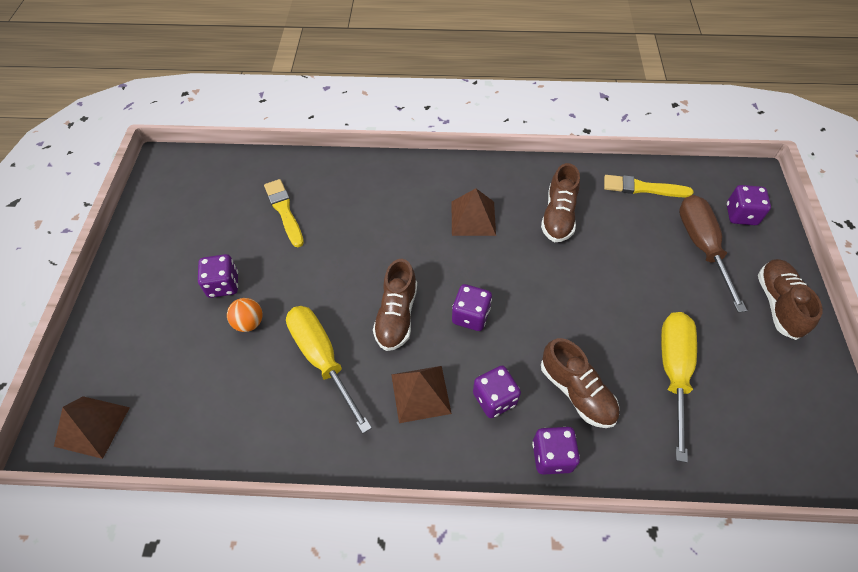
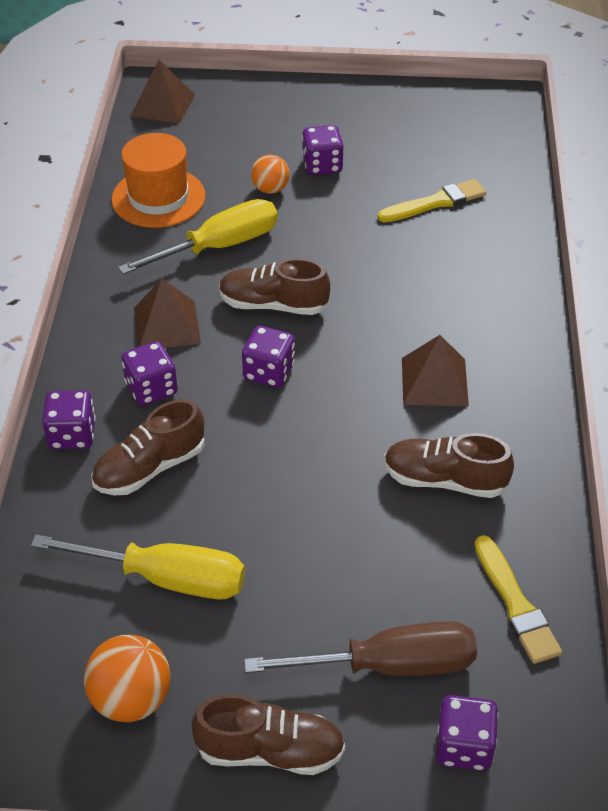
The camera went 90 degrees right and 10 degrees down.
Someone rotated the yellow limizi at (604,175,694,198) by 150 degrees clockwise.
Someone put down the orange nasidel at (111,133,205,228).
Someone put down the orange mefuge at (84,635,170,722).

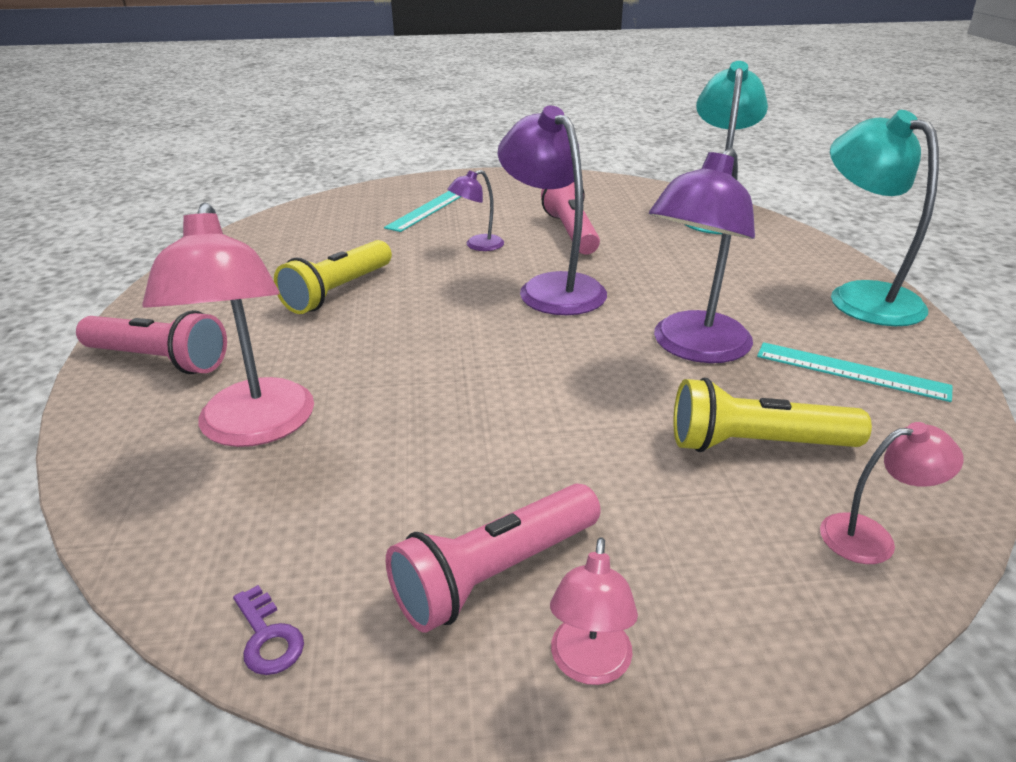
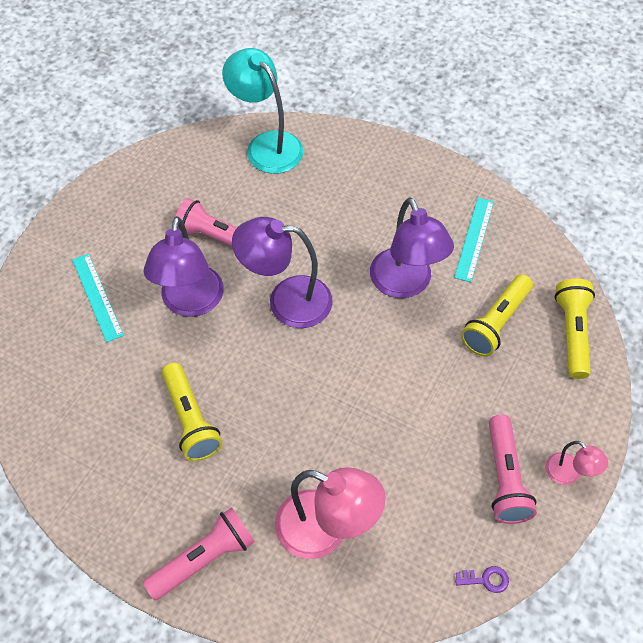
The camera went 55 degrees left and 25 degrees up.
Someone took away the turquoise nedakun at (830,110,939,326).
Someone scaled the purple nedakun at (447,170,504,251) by 2.00.
Someone rotated the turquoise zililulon at (757,342,953,402) by 45 degrees counterclockwise.
Someone swapped the pink nedakun at (820,422,964,564) for the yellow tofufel at (555,278,595,379).

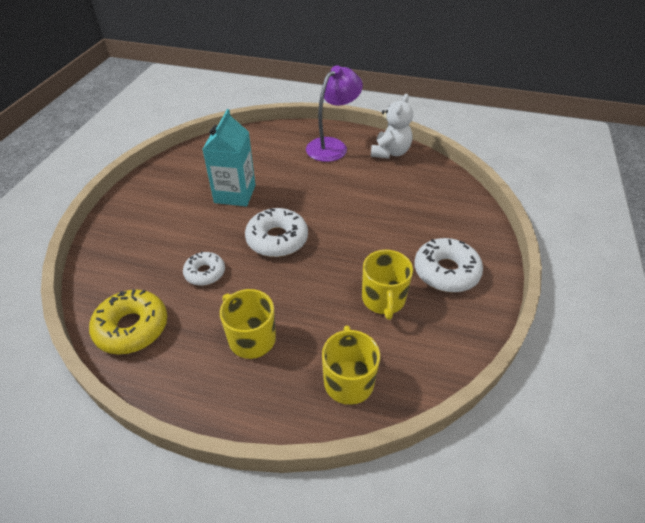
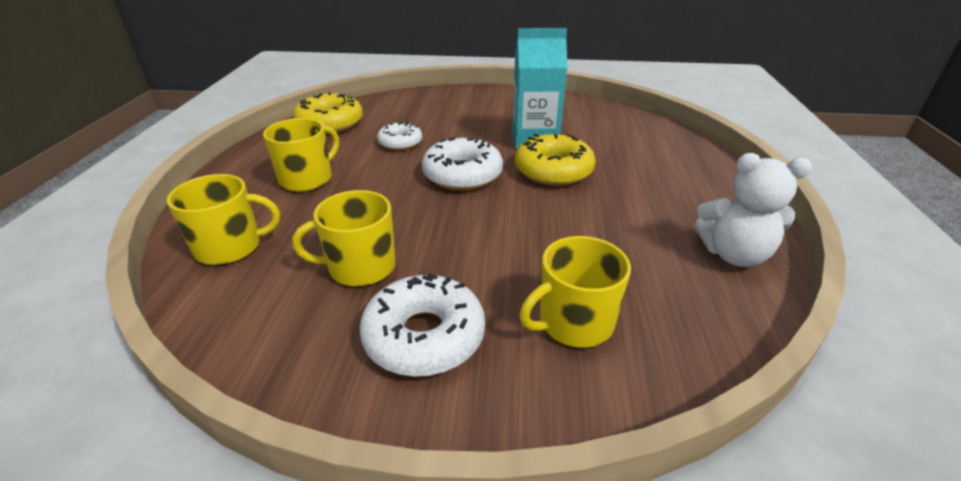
The camera went 80 degrees right and 10 degrees down.
Someone took away the purple nedakun at (306,65,363,162).
Someone put down the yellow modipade at (515,134,596,186).
Someone put down the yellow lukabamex at (519,236,631,348).

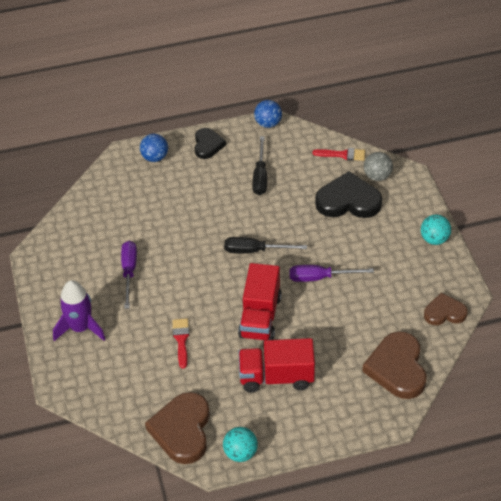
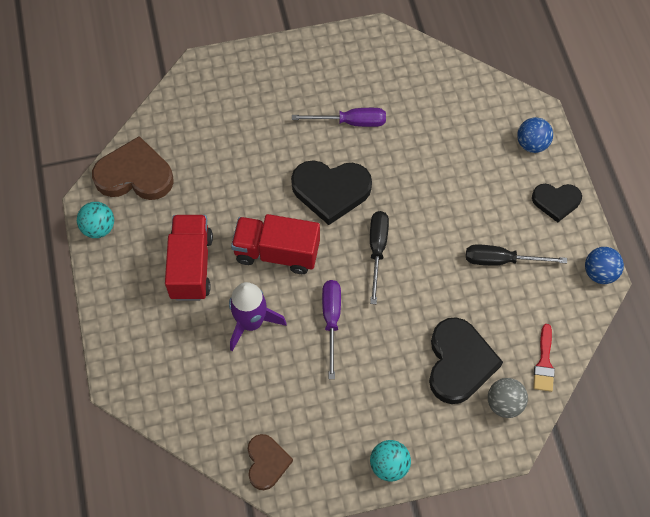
The camera went 90 degrees right and 15 degrees up.
Someone carried the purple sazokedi from (53,280,106,341) to (229,282,287,351).
Someone took away the red limizi at (172,318,189,369).
Someone took away the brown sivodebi at (362,331,427,399).
Someone put down the black sivodebi at (291,160,372,225).

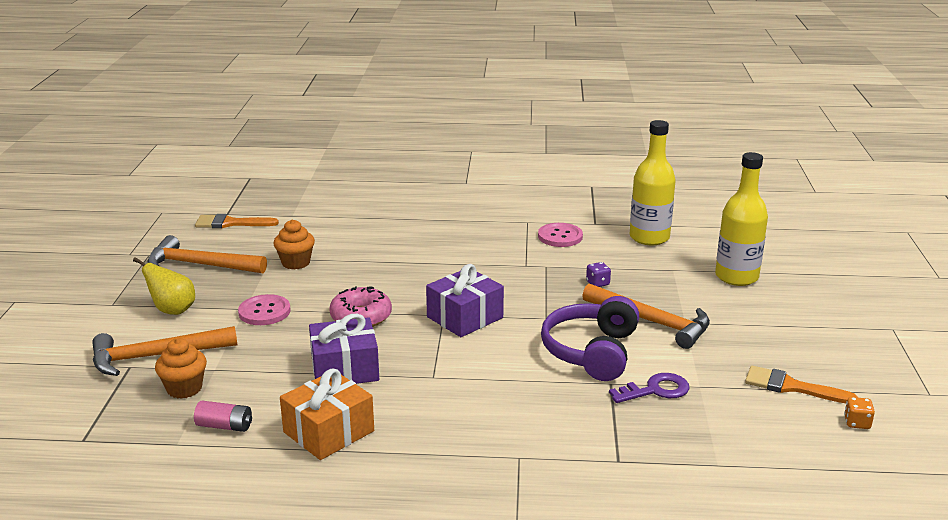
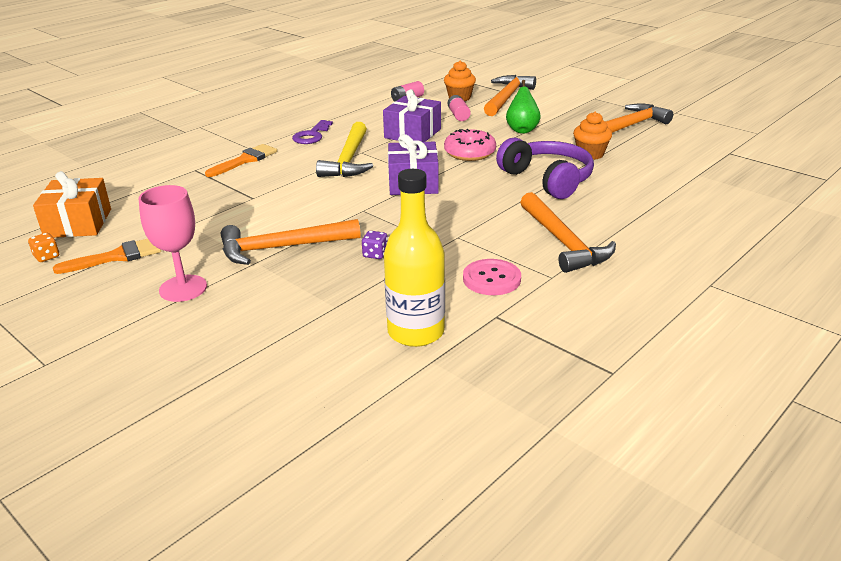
The camera went 130 degrees right and 5 degrees up.
Someone took away the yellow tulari at (715,152,768,286).
Someone carried the orange limizi from (195,214,279,228) to (205,144,277,177).
Someone took away the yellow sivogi at (133,257,195,315).
Someone swapped the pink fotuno at (238,294,290,325) for the green sivogi at (506,80,540,134).
Someone carried the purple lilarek from (541,296,639,381) to (496,138,594,199).
Someone carried the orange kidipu from (280,369,374,460) to (33,171,111,238).
Someone carried the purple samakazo from (609,373,690,403) to (292,120,333,144).
Someone put down the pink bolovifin at (448,95,471,121).
Someone put down the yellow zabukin at (316,122,373,177).
Someone put down the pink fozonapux at (138,185,207,302).
Someone put down the orange zabukin at (520,192,616,273).

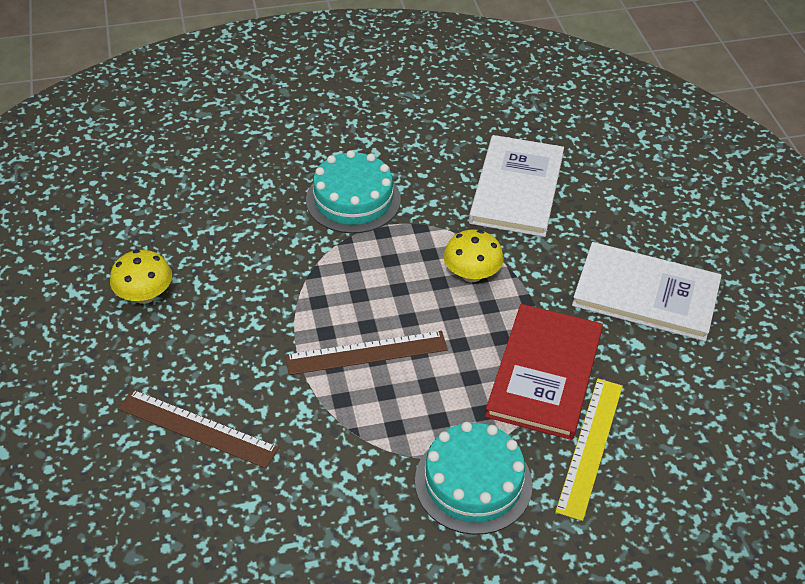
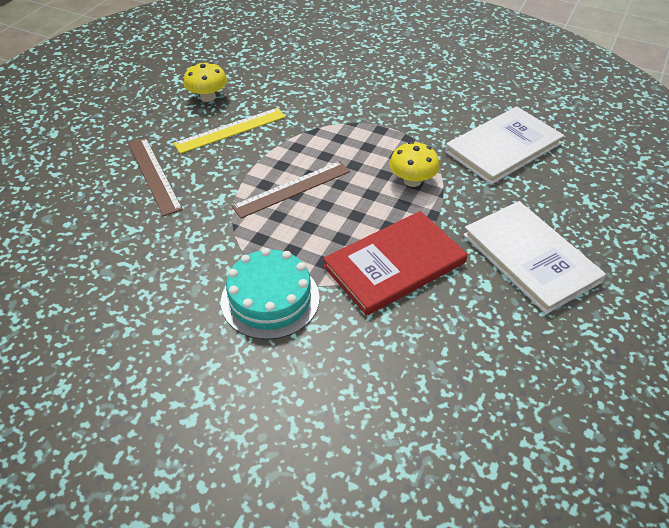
The camera went 40 degrees right and 0 degrees up.
Someone took away the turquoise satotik at (306,150,401,233).
Someone rotated the brown zililulon at (285,331,448,375) by 60 degrees counterclockwise.
Someone carried the yellow zililulon from (555,379,623,521) to (173,108,286,154).

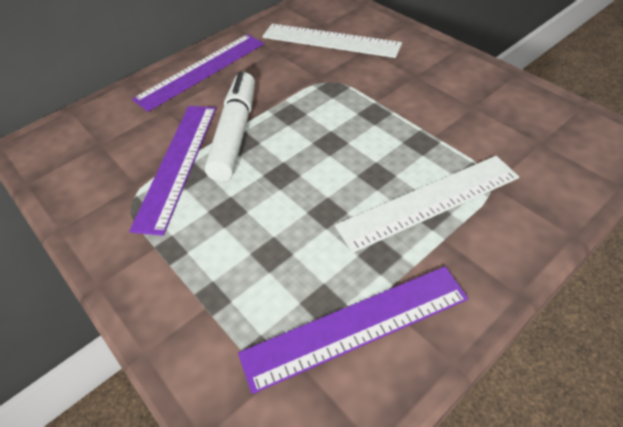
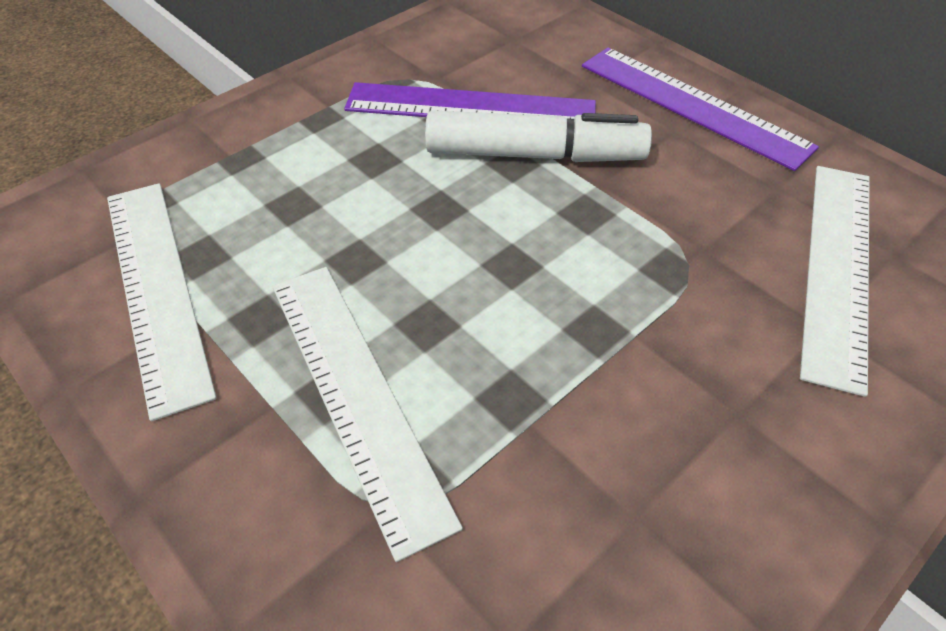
The camera went 85 degrees right and 0 degrees up.
Someone repainted the purple zililulon at (238,266,468,394), which became the white zililulon at (107,183,217,421).

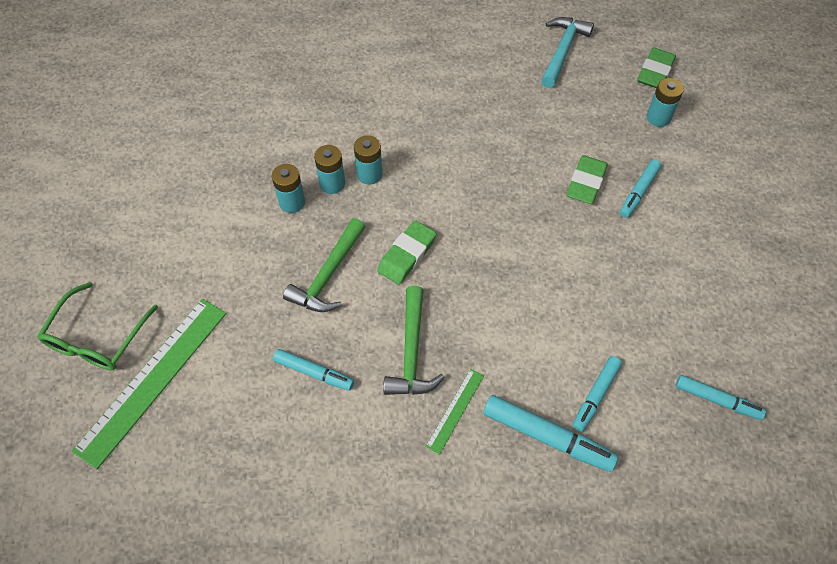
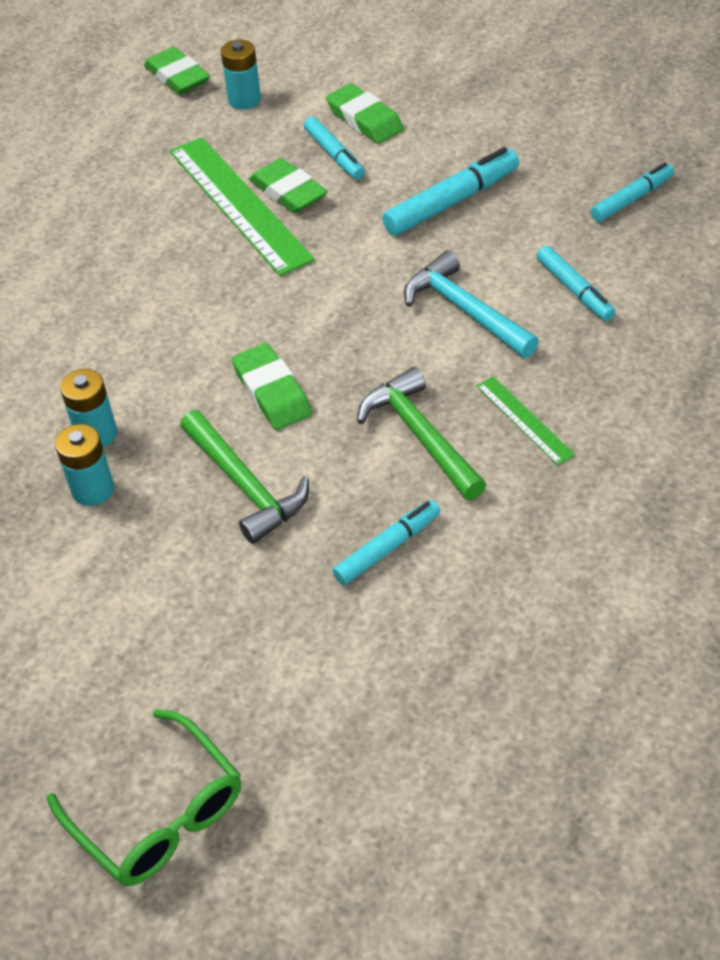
The camera went 60 degrees left and 10 degrees down.
Someone carried the turquoise zabukin from (541,17,594,88) to (404,251,539,358).
Someone took away the turquoise bolovifin at (354,135,382,185).
Someone rotated the green zabukin at (383,286,445,395) by 150 degrees counterclockwise.
Someone carried the green zililulon from (72,299,226,469) to (170,137,315,276).
Someone carried the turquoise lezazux from (483,395,618,472) to (382,147,519,236).
Someone put down the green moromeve at (326,83,404,144).

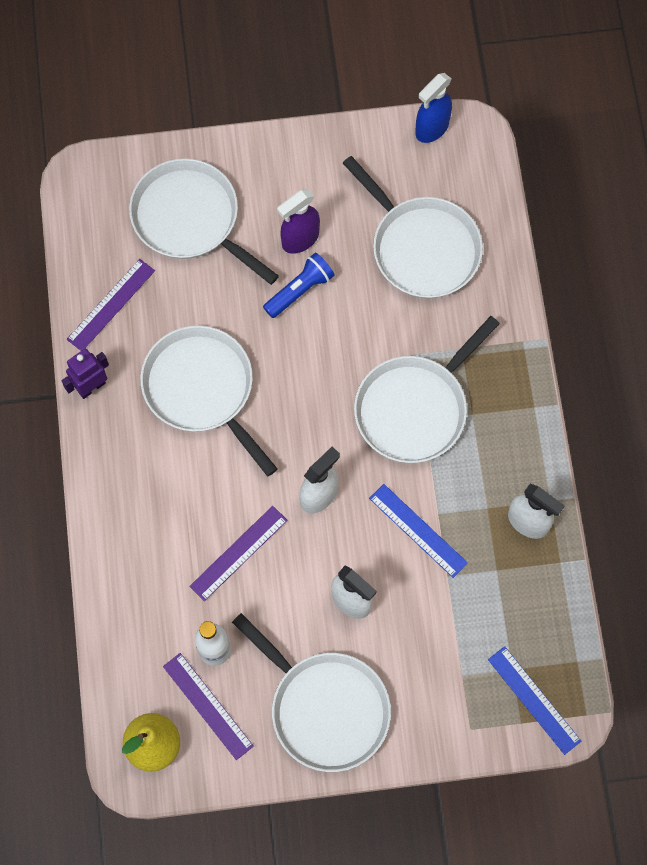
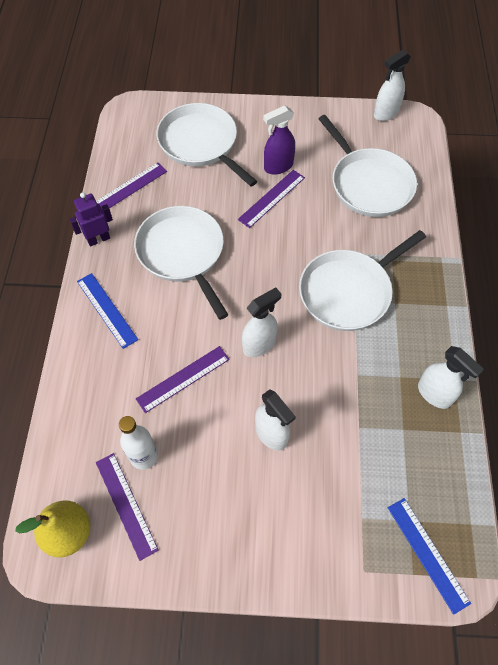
The camera went 10 degrees right and 10 degrees down.
Someone repainted the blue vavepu at (415,73,452,143), which became the white vavepu at (374,50,411,121).
Someone swapped the blue tofufel at (263,253,335,318) for the purple zililulon at (238,170,305,228).
Someone carried the blue zililulon from (369,484,468,578) to (77,273,138,349).
Someone took away the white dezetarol at (232,613,391,772).

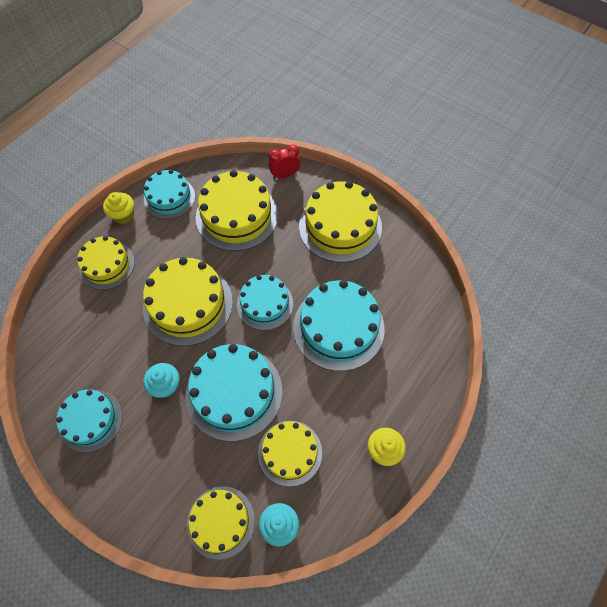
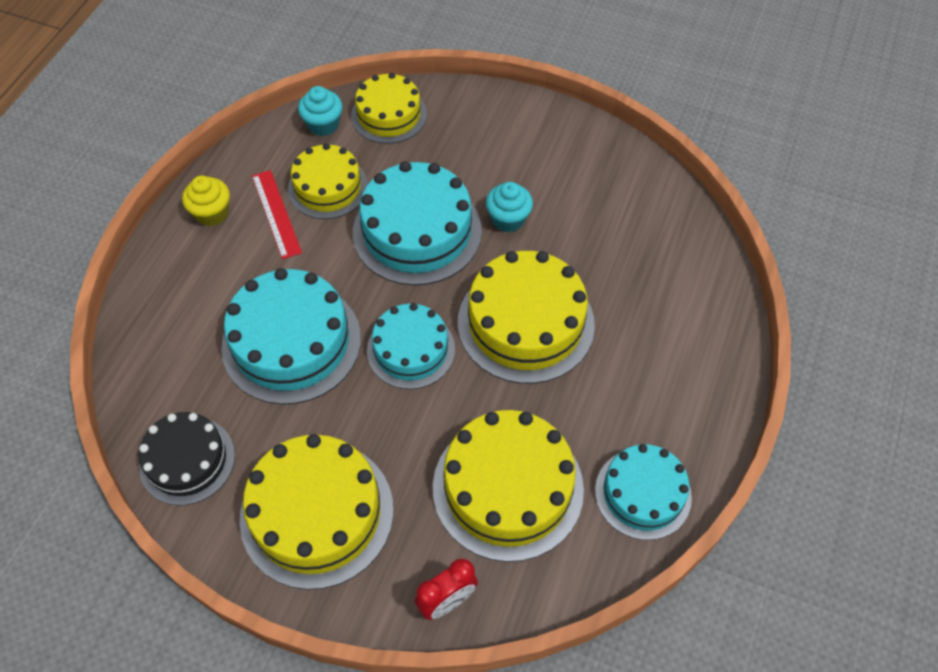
The camera went 165 degrees right and 5 degrees down.
Someone took away the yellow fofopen at (103,192,134,224).
Someone took away the yellow satotik at (77,236,135,290).
Someone took away the turquoise satotik at (56,390,123,452).
Someone put down the red zililulon at (252,170,302,259).
Someone put down the black satotik at (139,412,235,505).

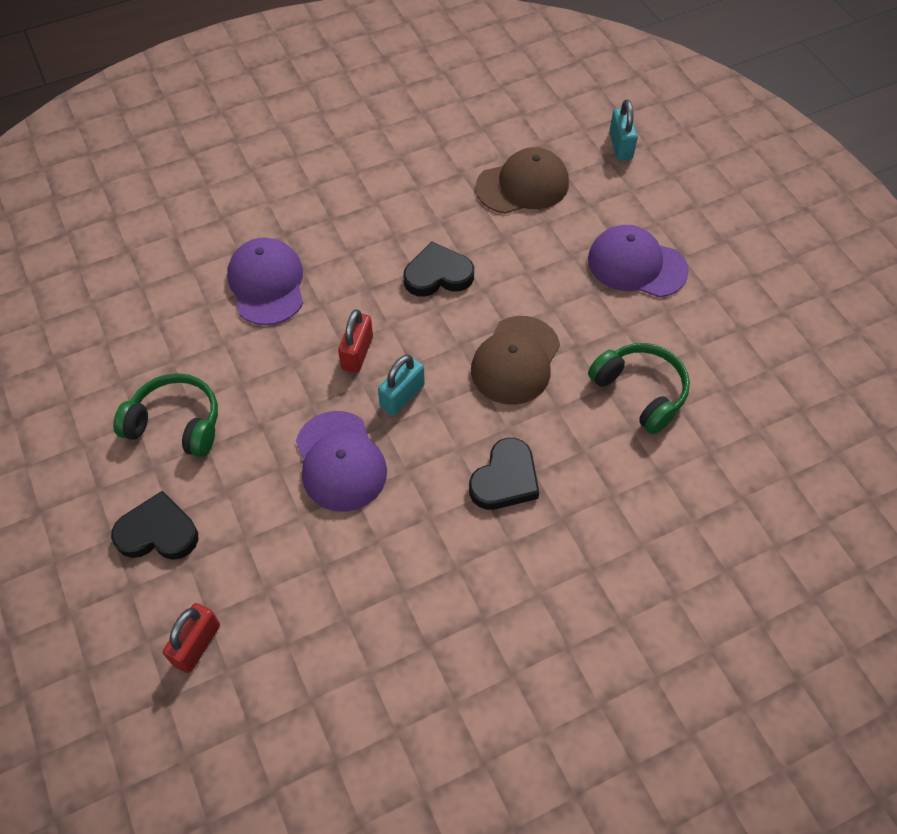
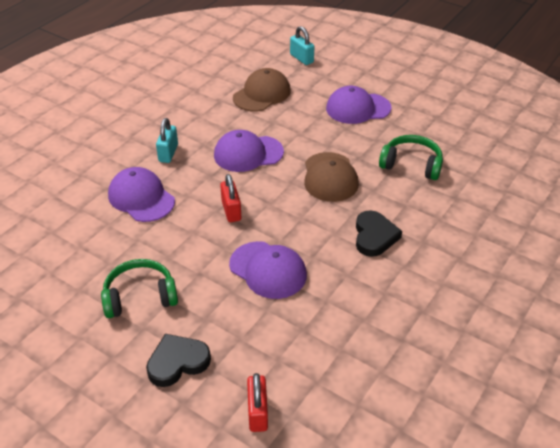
The camera went 30 degrees left and 15 degrees down.
Someone swapped the black sivodebi at (404,242,474,297) for the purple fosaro at (214,130,284,172).
Someone carried the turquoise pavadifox from (378,355,425,416) to (156,118,178,163).

